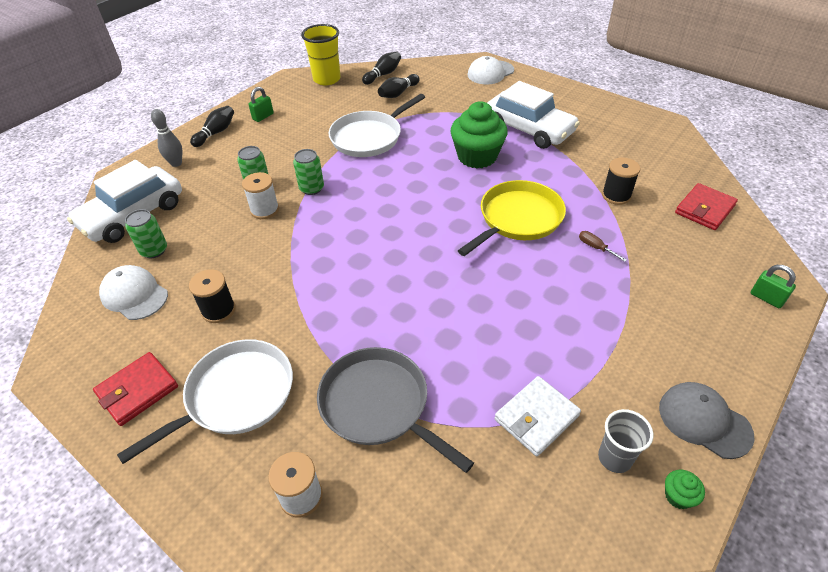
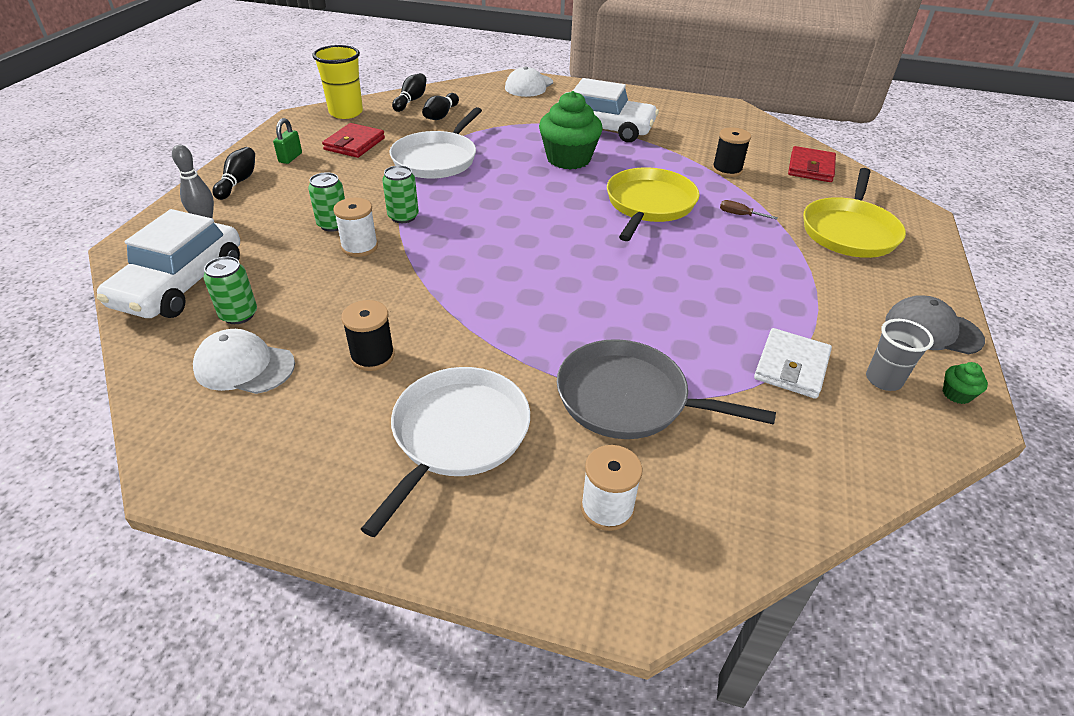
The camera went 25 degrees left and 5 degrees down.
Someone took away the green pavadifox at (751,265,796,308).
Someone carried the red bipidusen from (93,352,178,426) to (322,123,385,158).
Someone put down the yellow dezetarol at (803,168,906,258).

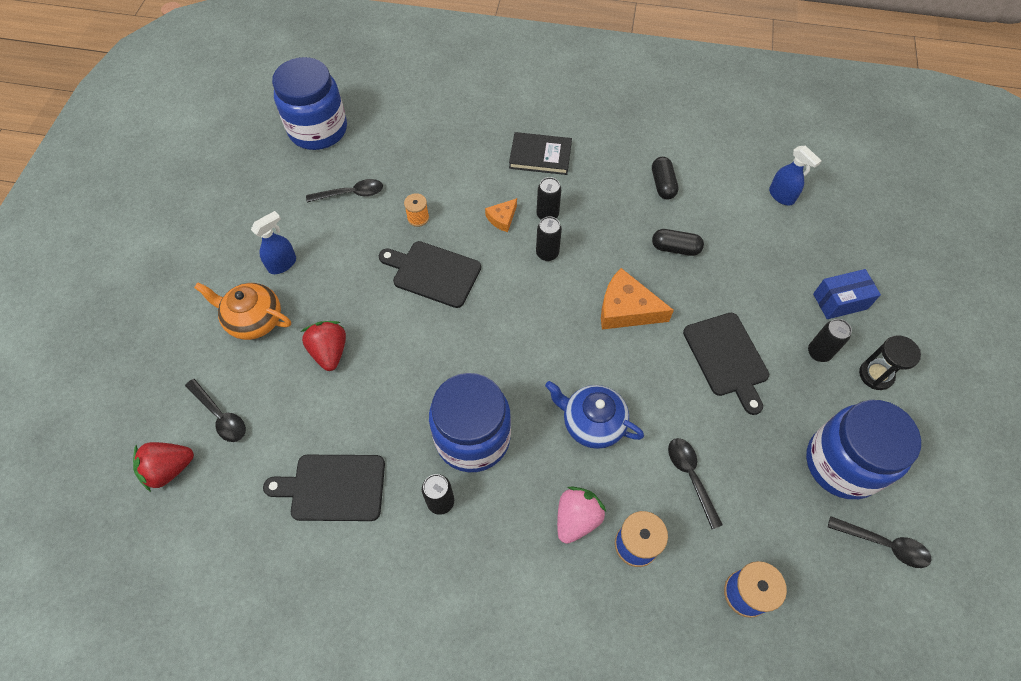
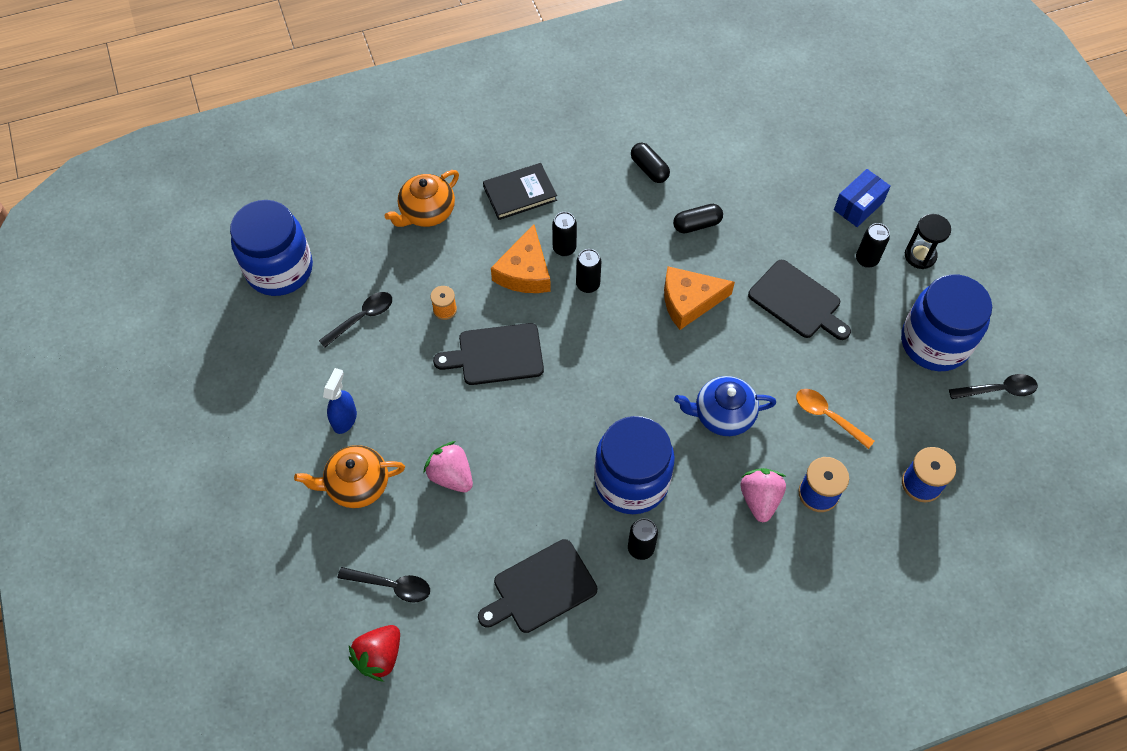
The camera went 30 degrees left and 0 degrees up.
Someone took away the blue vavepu at (769,146,821,206).
Someone scaled the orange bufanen at (485,198,517,232) by 1.85.
Someone repainted the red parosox at (300,321,346,371), which became the pink parosox at (423,441,473,492).
Someone repainted the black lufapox at (668,438,723,529), which became the orange lufapox at (796,389,874,449).
Someone put down the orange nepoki at (385,170,459,227).

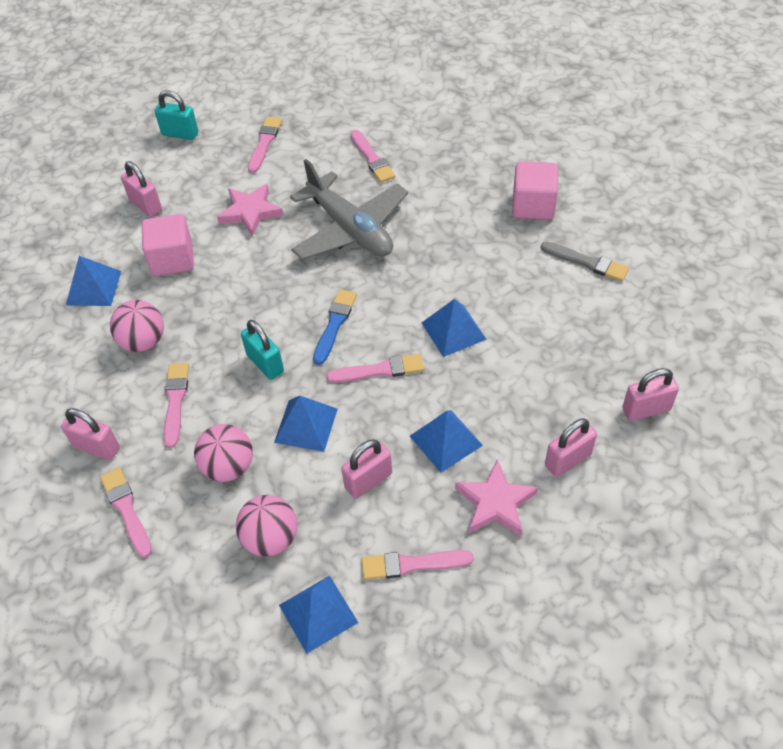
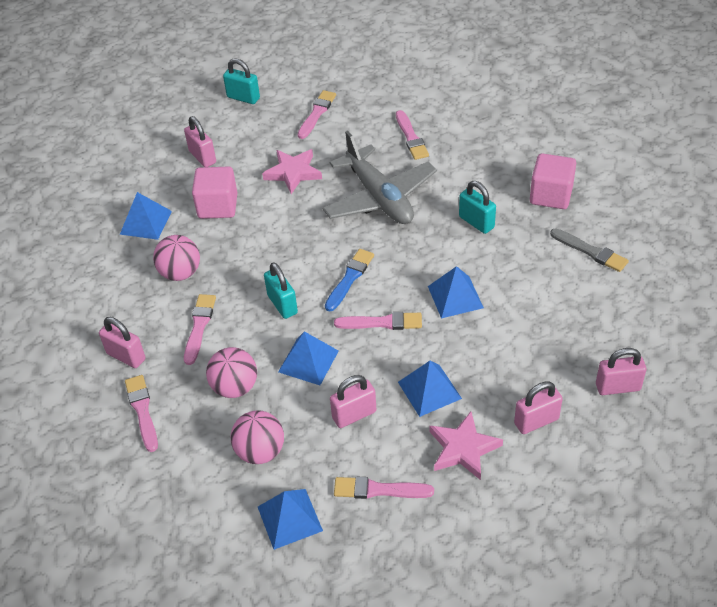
The camera went 10 degrees right and 5 degrees down.
Someone put down the turquoise pavadifox at (459,181,496,234).

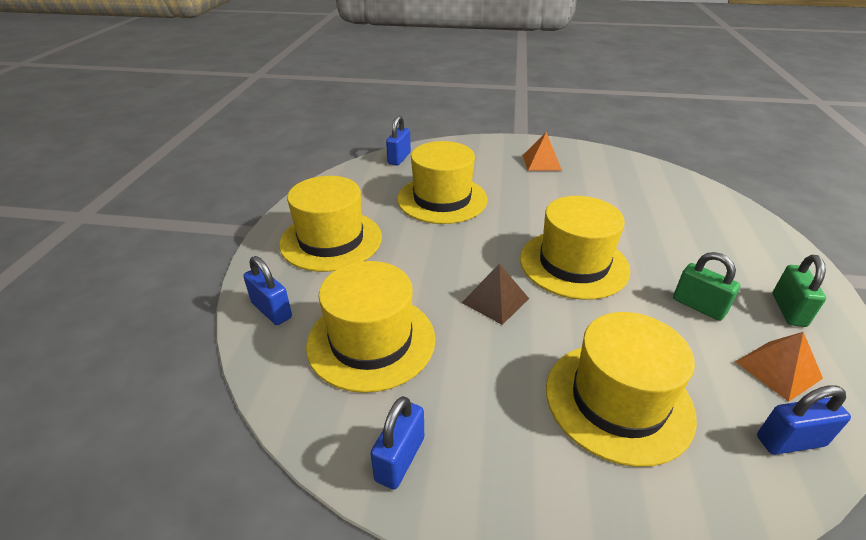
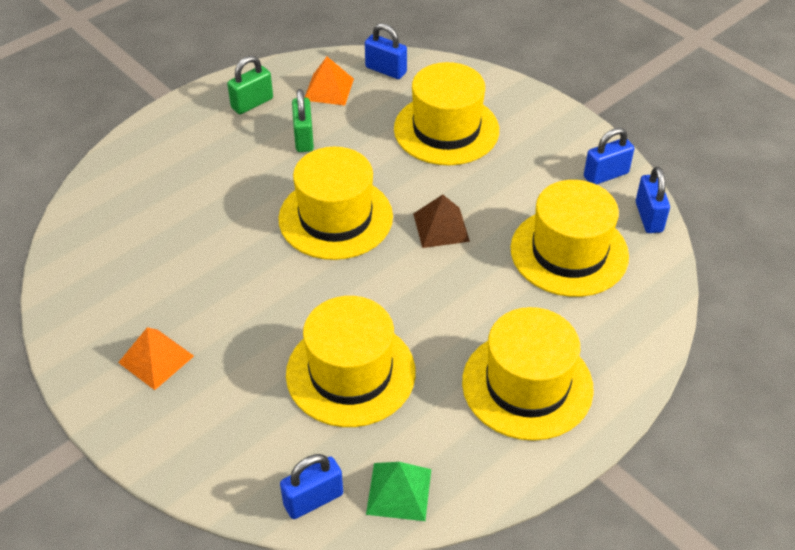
The camera went 140 degrees left and 10 degrees up.
Someone carried the blue pavadifox from (243,256,292,325) to (636,167,670,233).
Someone put down the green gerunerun at (366,462,431,521).

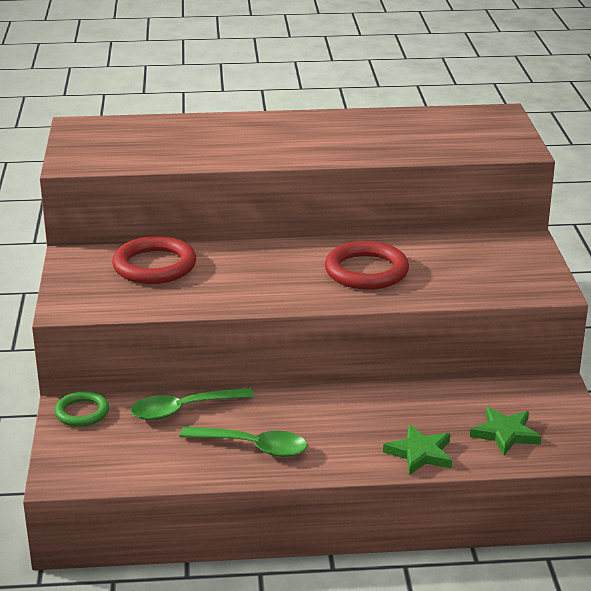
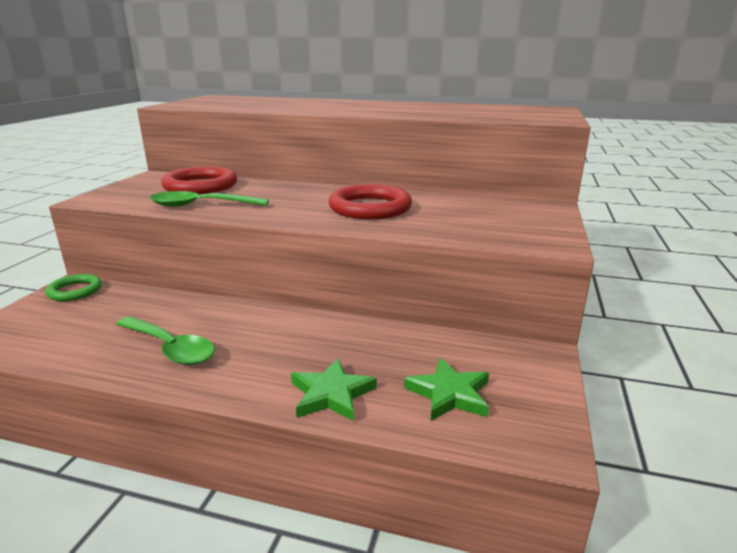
The camera went 20 degrees right and 5 degrees down.
Someone carried the green lufapox from (131,388,254,420) to (150,191,269,207).

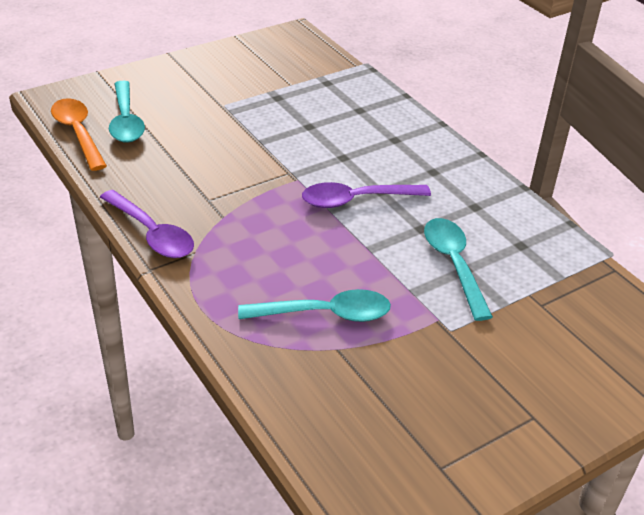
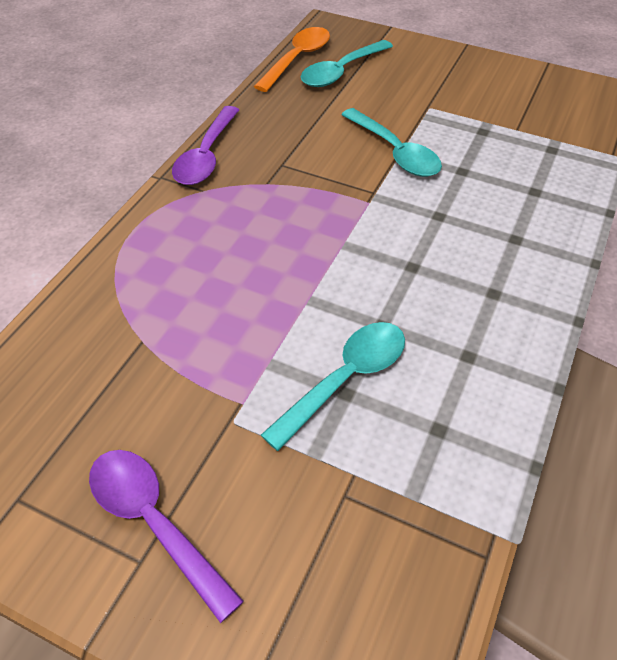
The camera went 60 degrees right and 10 degrees up.
Someone carried the purple lufapox from (302,182,431,208) to (89,450,244,623).
Someone carried the turquoise lufapox from (238,289,391,322) to (341,108,442,177).

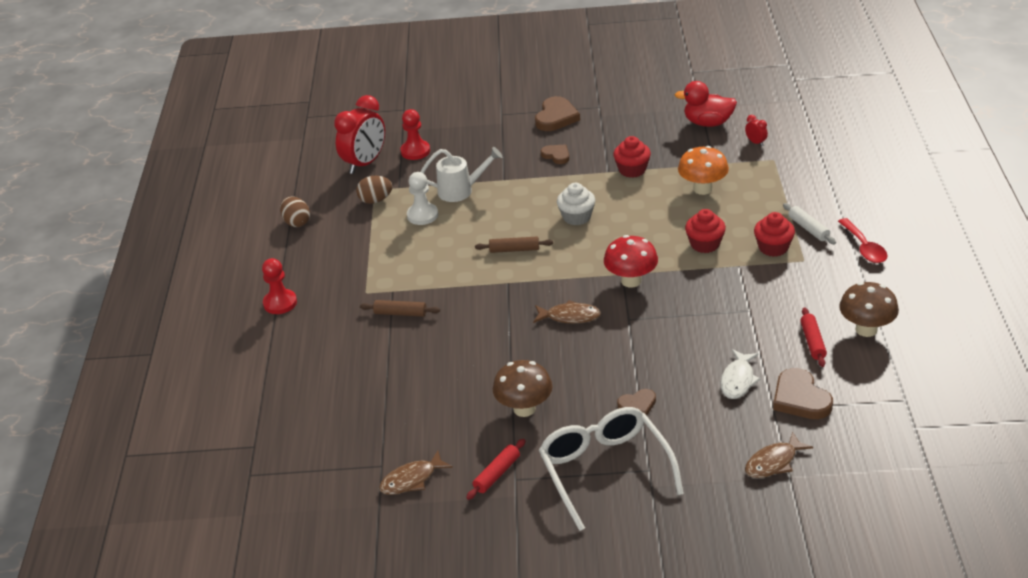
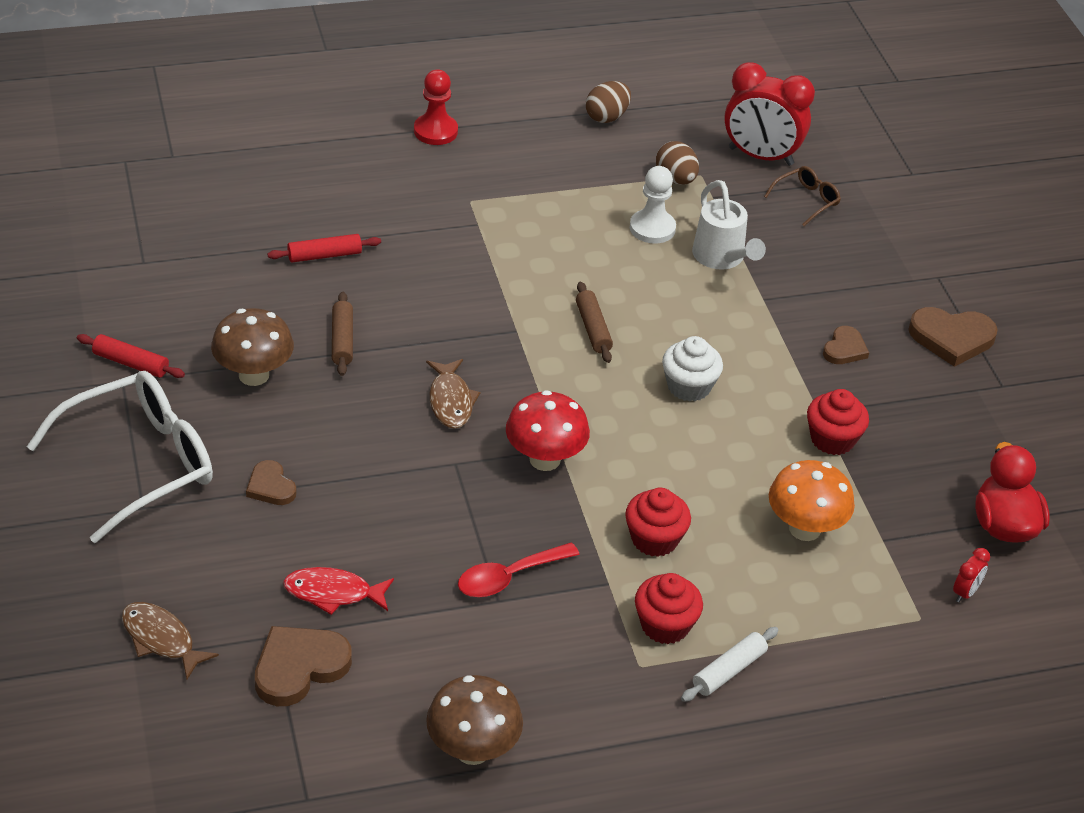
The camera went 70 degrees right and 5 degrees up.
Someone swapped the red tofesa at (400,109,430,160) for the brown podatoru at (764,166,841,226).
Someone carried the red lufapox from (838,218,888,263) to (458,542,580,597).
Someone carried the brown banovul from (360,300,440,317) to (332,292,353,376).
Someone carried the red banovul from (800,307,827,367) to (268,234,381,262).
Someone repainted the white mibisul at (721,349,760,399), which became the red mibisul at (283,567,394,615).
Someone took away the brown mibisul at (379,450,453,495).

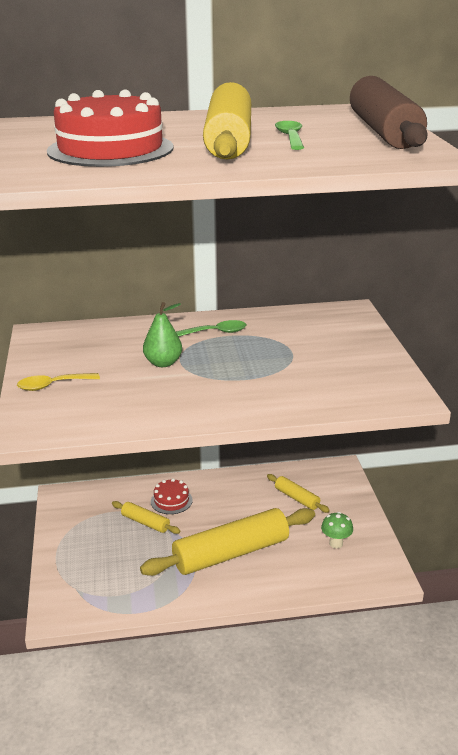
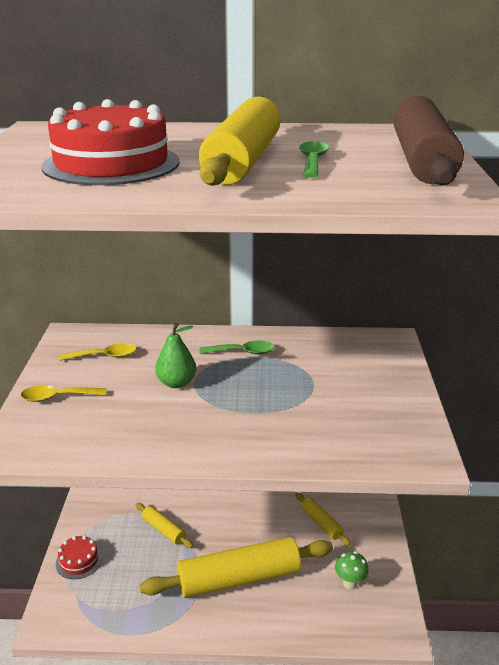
The camera went 10 degrees right and 0 degrees up.
Someone carried the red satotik from (151,478,193,514) to (56,536,102,579).
Someone put down the yellow lufapox at (59,343,137,361).

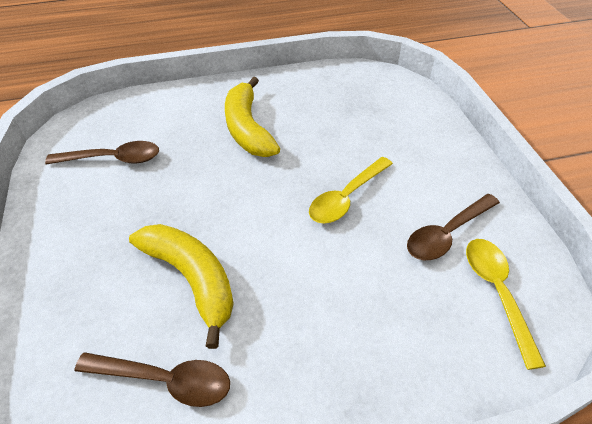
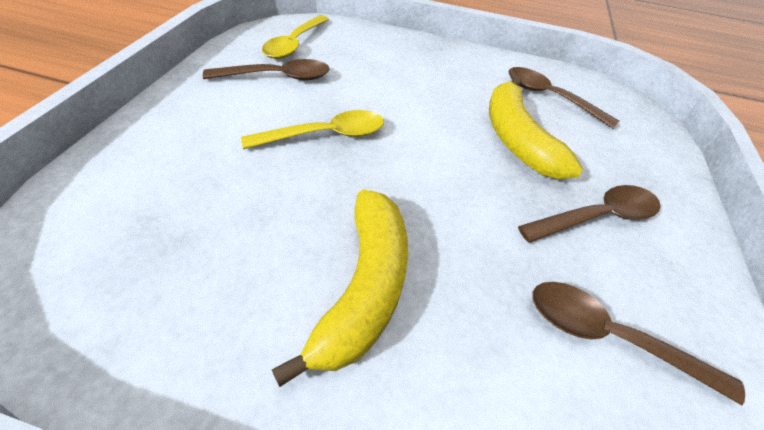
The camera went 155 degrees left and 0 degrees up.
Someone put down the brown lufapox at (518,185,661,243).

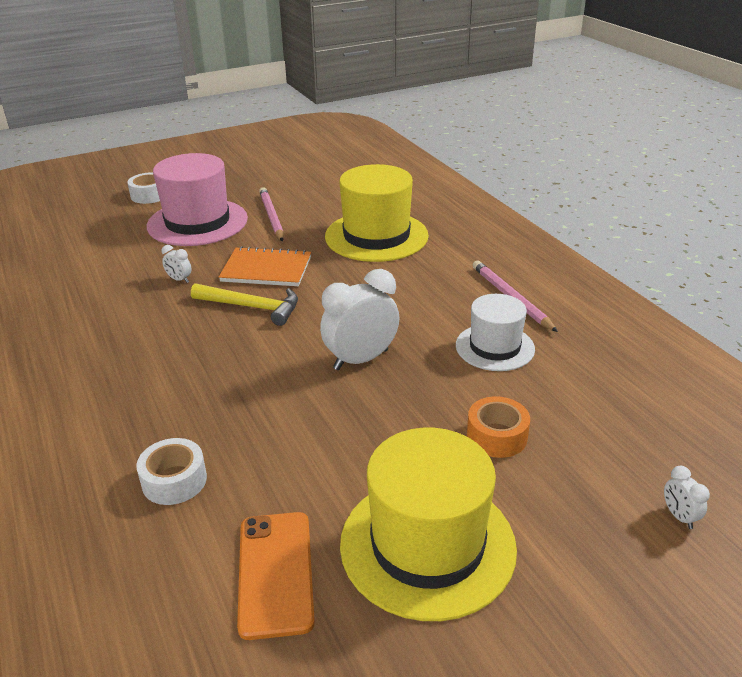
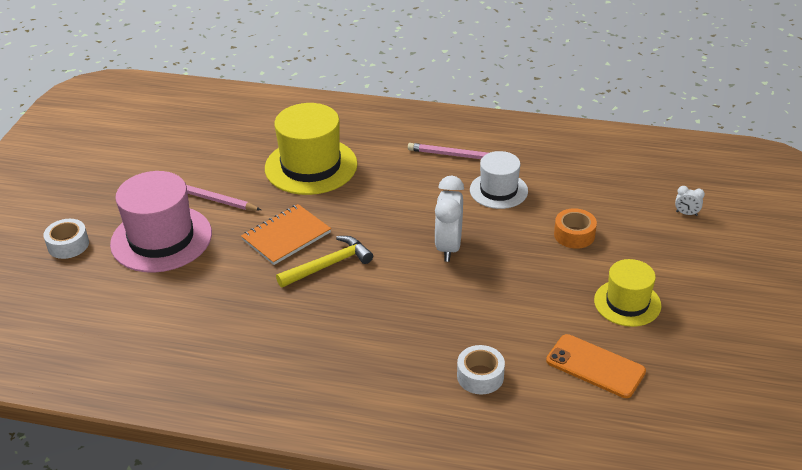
The camera went 50 degrees left and 5 degrees up.
Someone took away the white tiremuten at (162,245,191,283).
Someone scaled the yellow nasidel at (340,428,517,621) by 0.61.

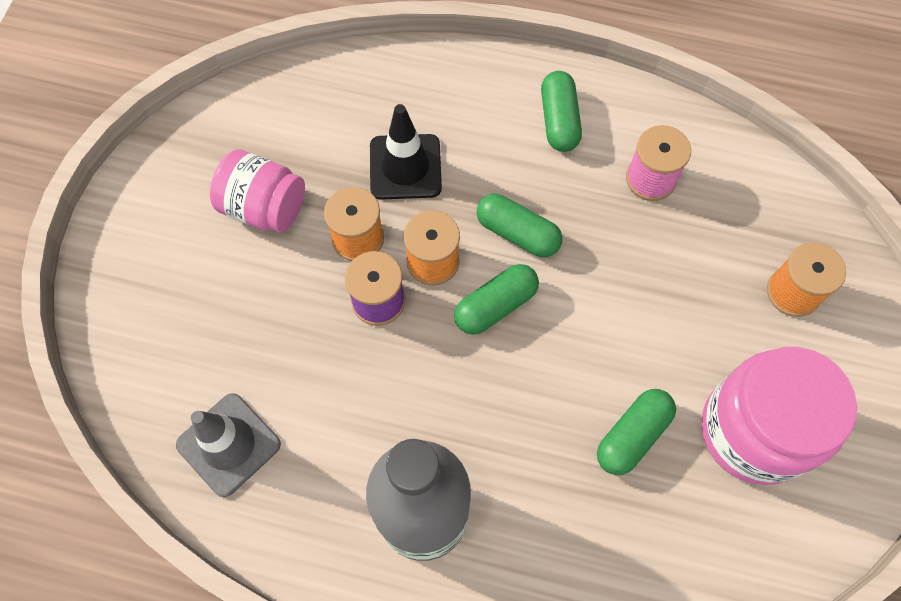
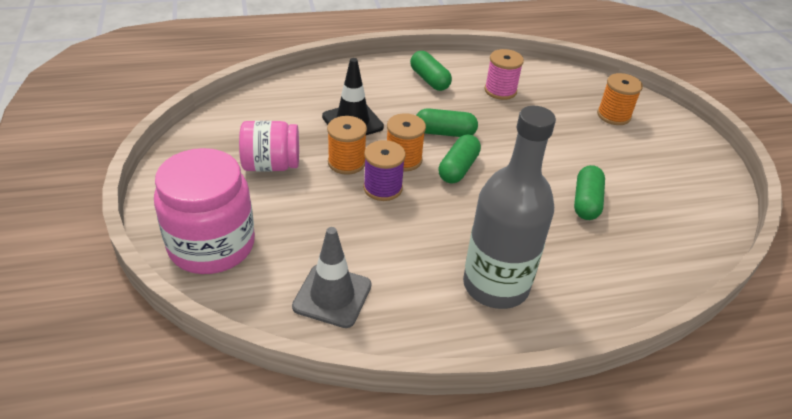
The camera went 30 degrees left and 25 degrees down.
Someone carried the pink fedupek from (702,347,857,485) to (154,148,255,274).

